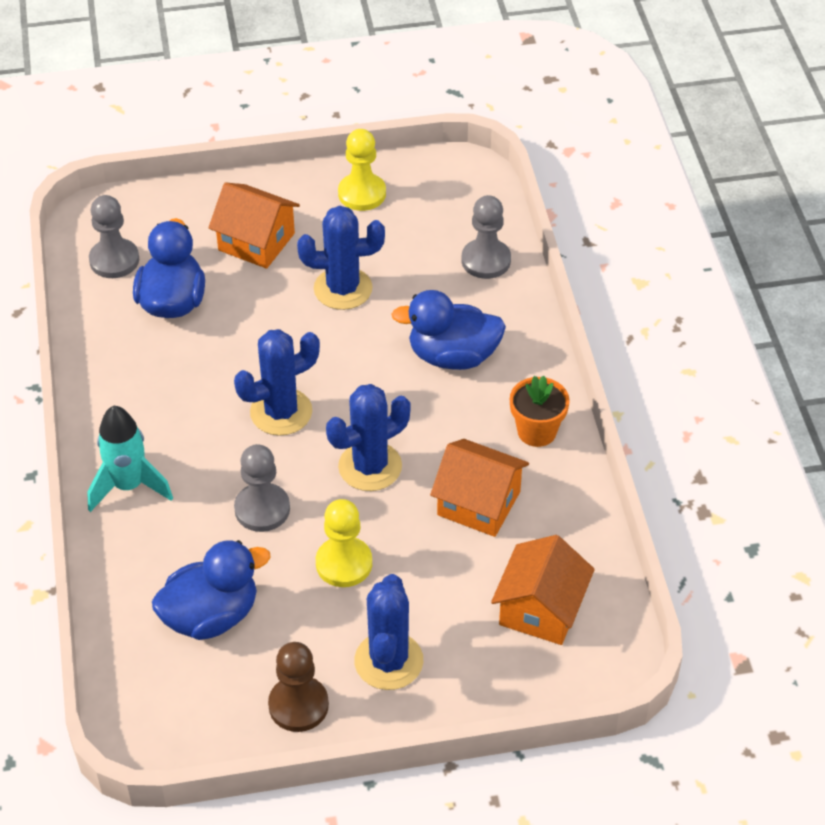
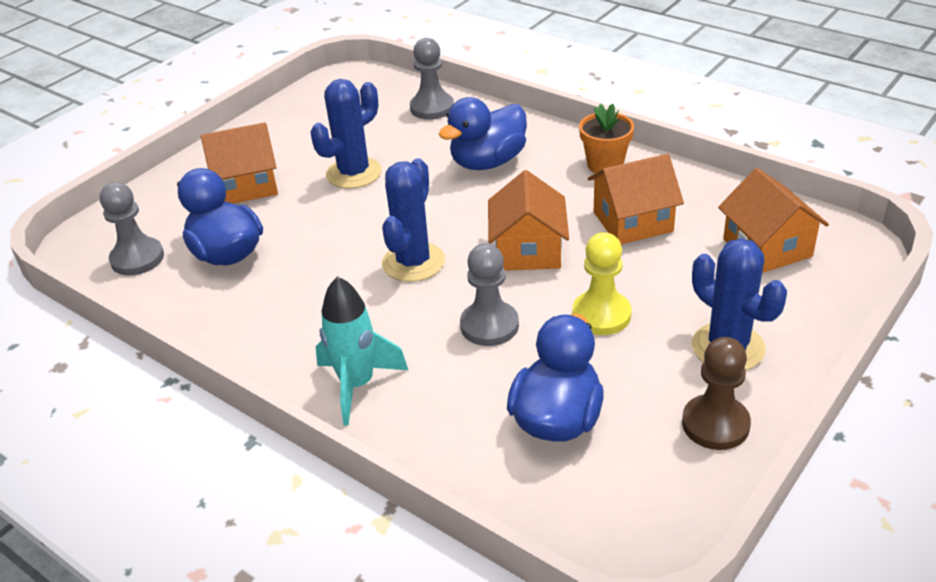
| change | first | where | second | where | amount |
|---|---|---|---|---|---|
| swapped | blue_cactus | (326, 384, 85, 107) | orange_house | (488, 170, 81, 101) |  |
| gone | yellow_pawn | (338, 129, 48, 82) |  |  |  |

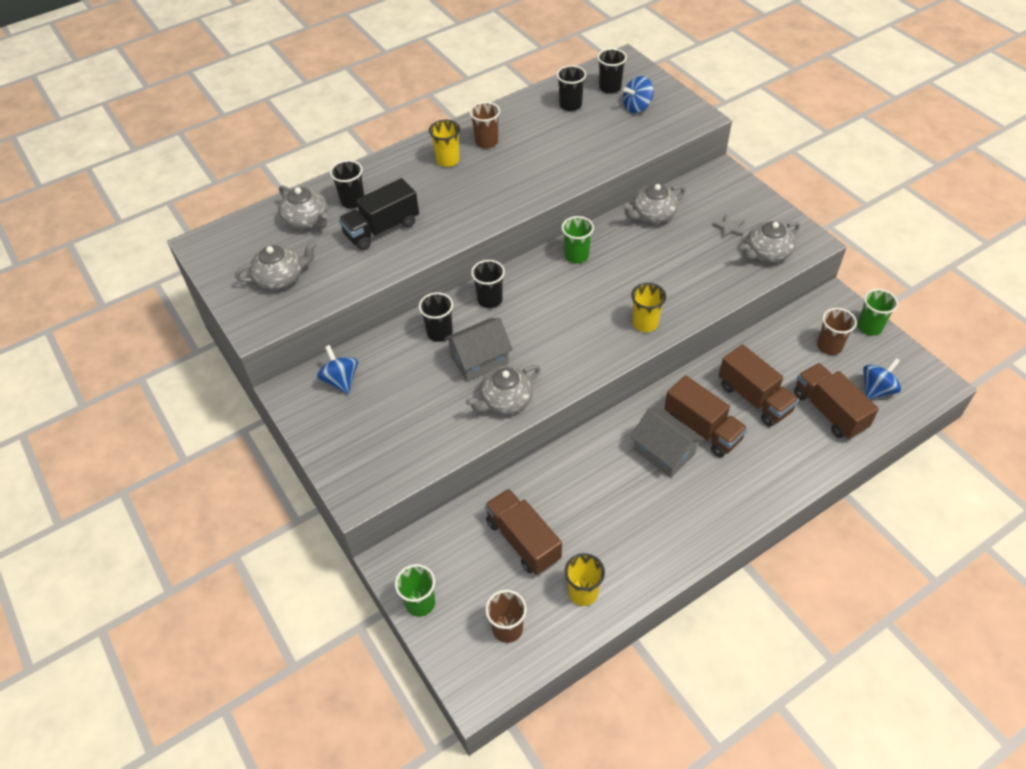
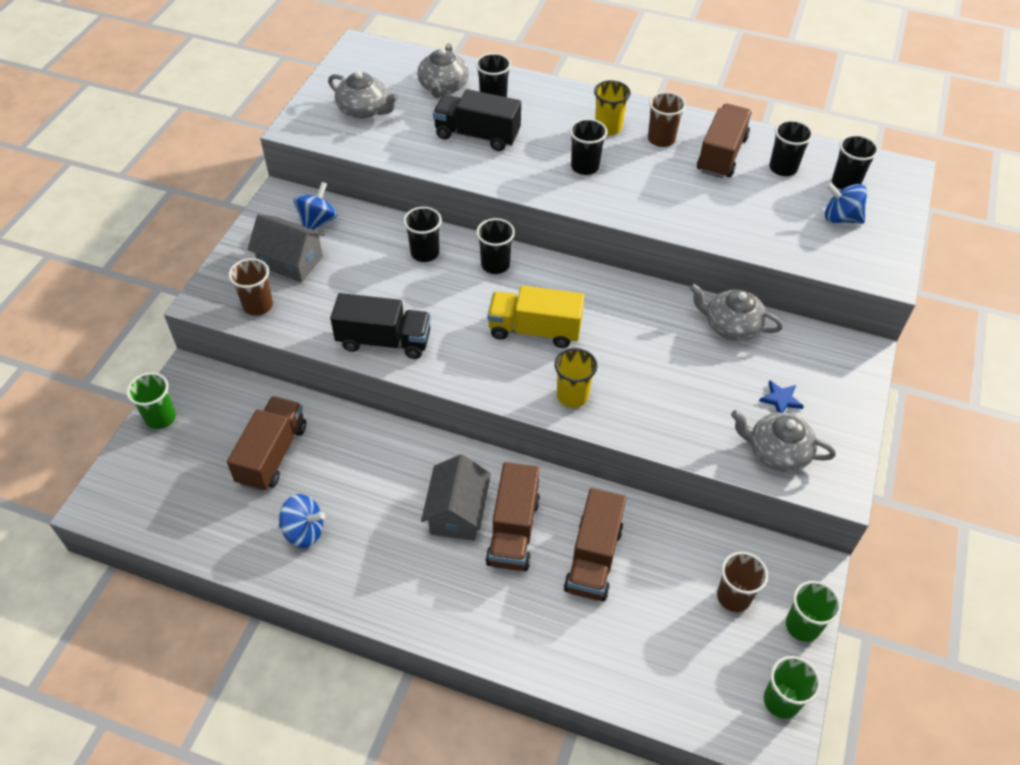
| change | first | where | second | where | amount |
|---|---|---|---|---|---|
| shifted | grey_house | (444, 318, 69, 64) |  | (248, 214, 77, 68) |  |
| swapped | grey_teapot | (466, 365, 74, 49) | black_truck | (330, 293, 101, 66) |  |
| shifted | brown_cup | (485, 590, 42, 53) |  | (228, 258, 45, 58) |  |
| shifted | green_cup | (561, 216, 33, 47) |  | (764, 656, 57, 63) |  |
| gone | yellow_cup | (564, 553, 41, 53) |  |  |  |
| repainted | grey_star | (712, 214, 32, 24) | blue_star | (759, 380, 45, 33) |  |
| shifted | brown_truck | (794, 363, 85, 76) |  | (697, 104, 55, 74) |  |
| shifted | blue_spinning_top | (863, 358, 38, 41) |  | (279, 494, 46, 54) |  |
| new |  |  | yellow_truck | (488, 285, 97, 63) |  |
| new |  |  | black_cup | (570, 119, 38, 56) |  |

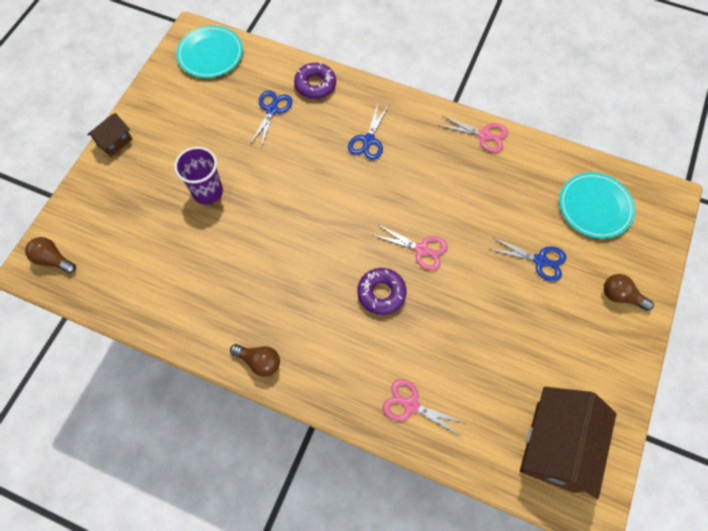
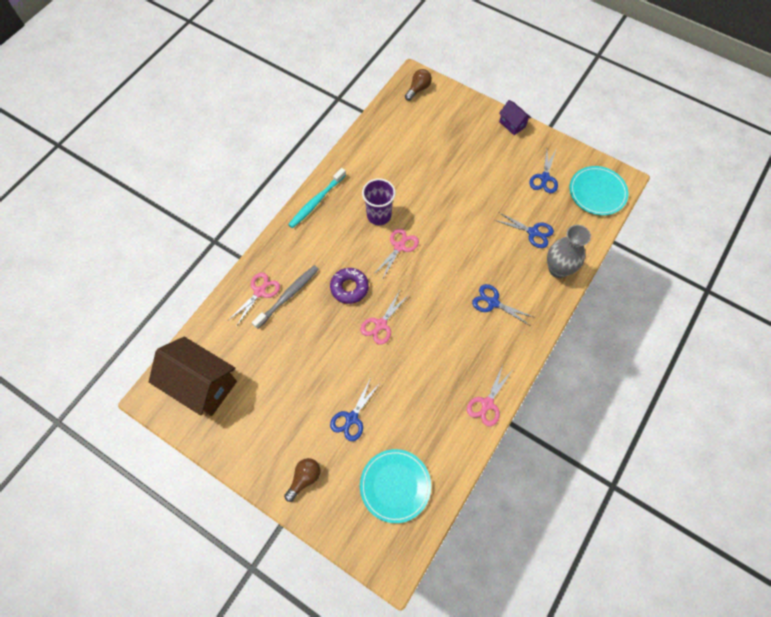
| change | first | where | second | where | amount |
|---|---|---|---|---|---|
| repainted | brown_house | (87, 113, 45, 44) | purple_house | (499, 100, 32, 35) |  |
| shifted | purple_cup | (174, 147, 49, 58) |  | (362, 178, 34, 47) |  |
| swapped | brown_light_bulb | (230, 344, 50, 33) | turquoise_toothbrush | (288, 168, 58, 60) |  |
| swapped | purple_donut | (294, 62, 42, 37) | grey_vase | (547, 225, 44, 53) |  |
| new |  |  | grey_toothbrush | (252, 265, 67, 64) |  |
| new |  |  | pink_scissors | (373, 228, 46, 52) |  |
| new |  |  | blue_scissors | (529, 149, 29, 44) |  |

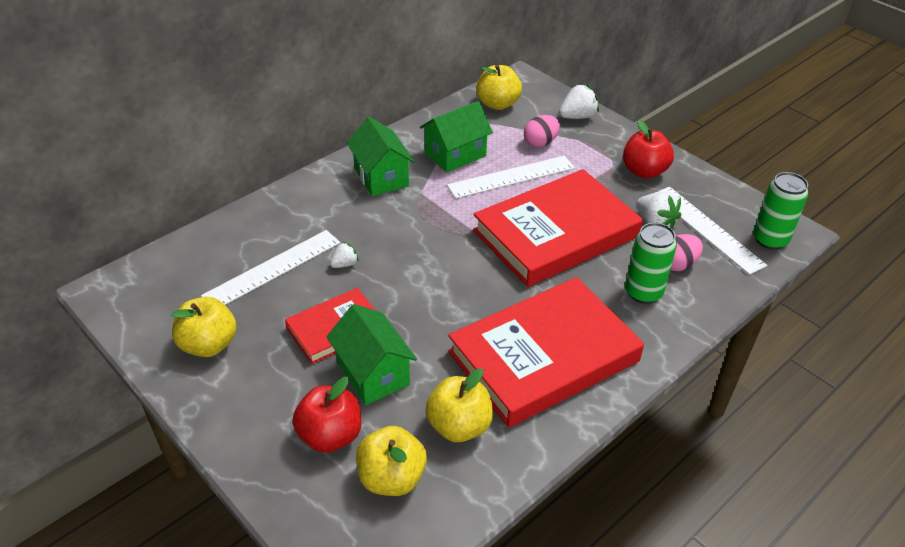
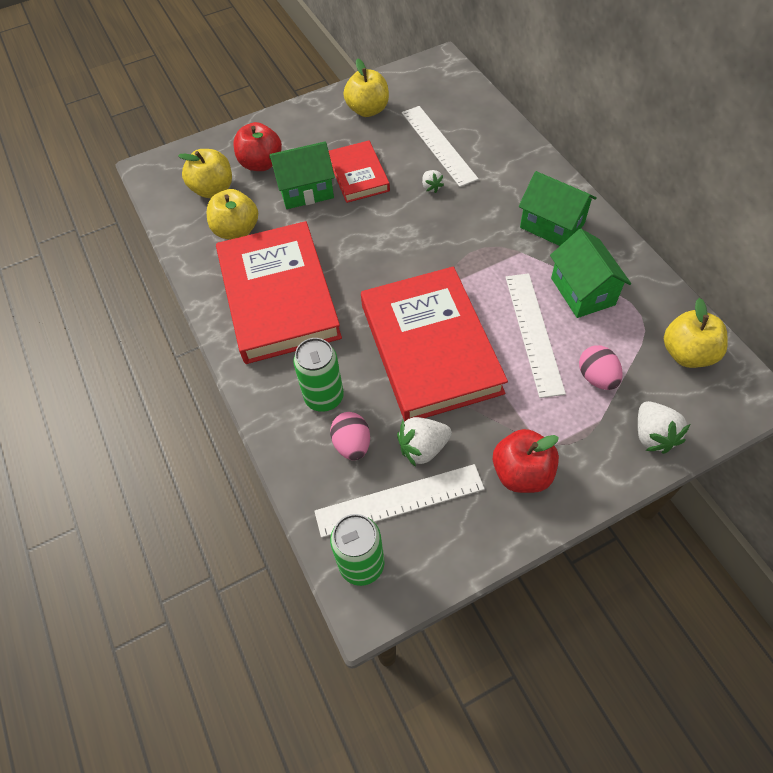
| change | first | where | second | where | amount |
|---|---|---|---|---|---|
| rotated | green_house | (346, 117, 69, 79) |  | (519, 171, 78, 75) | 45 degrees clockwise |

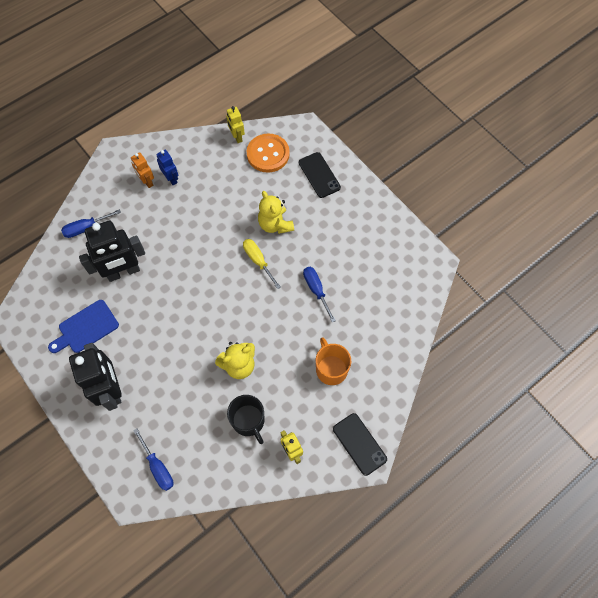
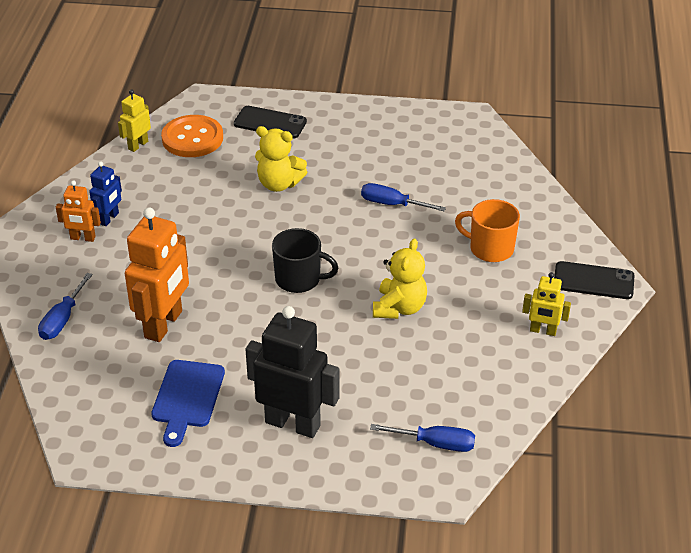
| change | first | where | second | where | amount |
|---|---|---|---|---|---|
| repainted | black_robot | (79, 221, 66, 61) | orange_robot | (125, 207, 64, 135) |  |
| rotated | blue_robot | (156, 150, 22, 35) |  | (89, 161, 33, 65) | 105 degrees clockwise |
| rotated | yellow_robot | (226, 106, 19, 37) |  | (118, 89, 33, 63) | 105 degrees clockwise |
| shifted | black_mug | (227, 395, 38, 49) |  | (272, 228, 66, 65) |  |
| gone | yellow_screwdriver | (243, 239, 38, 50) |  |  |  |

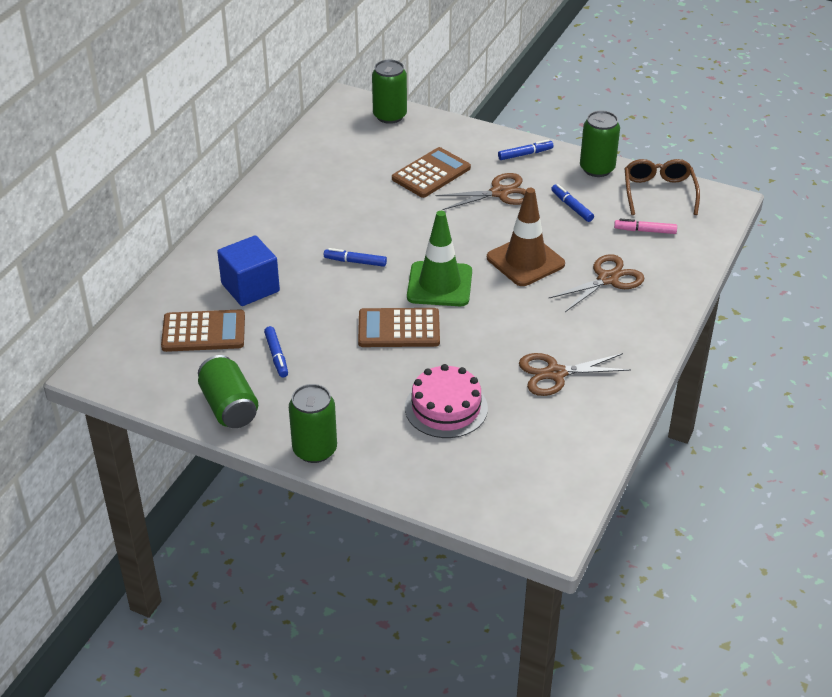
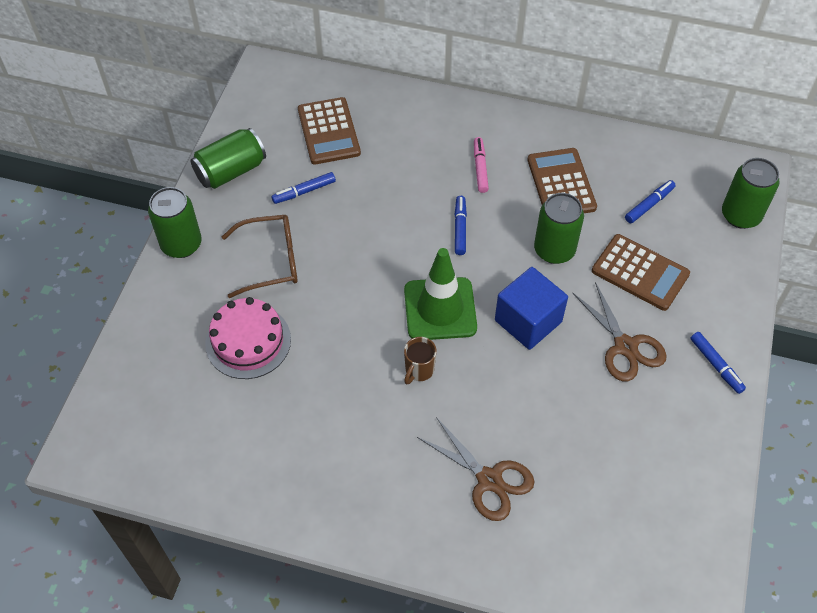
| change | first | where | second | where | amount |
|---|---|---|---|---|---|
| shifted | blue_cube | (217, 235, 63, 71) |  | (495, 267, 73, 83) |  |
| shifted | brown_calculator | (358, 308, 82, 39) |  | (528, 148, 69, 65) |  |
| gone | brown_traffic_cone | (487, 188, 78, 98) |  |  |  |
| gone | brown_scissors | (519, 353, 112, 43) |  |  |  |
| shifted | blue_marker | (551, 184, 43, 38) |  | (625, 180, 51, 43) |  |
| shifted | green_can | (580, 111, 40, 66) |  | (534, 193, 50, 71) |  |
| shifted | pink_marker | (614, 218, 63, 16) |  | (474, 137, 15, 56) |  |
| shifted | brown_glasses | (624, 159, 76, 56) |  | (222, 215, 76, 83) |  |
| new |  |  | brown_mug | (404, 337, 33, 47) |  |

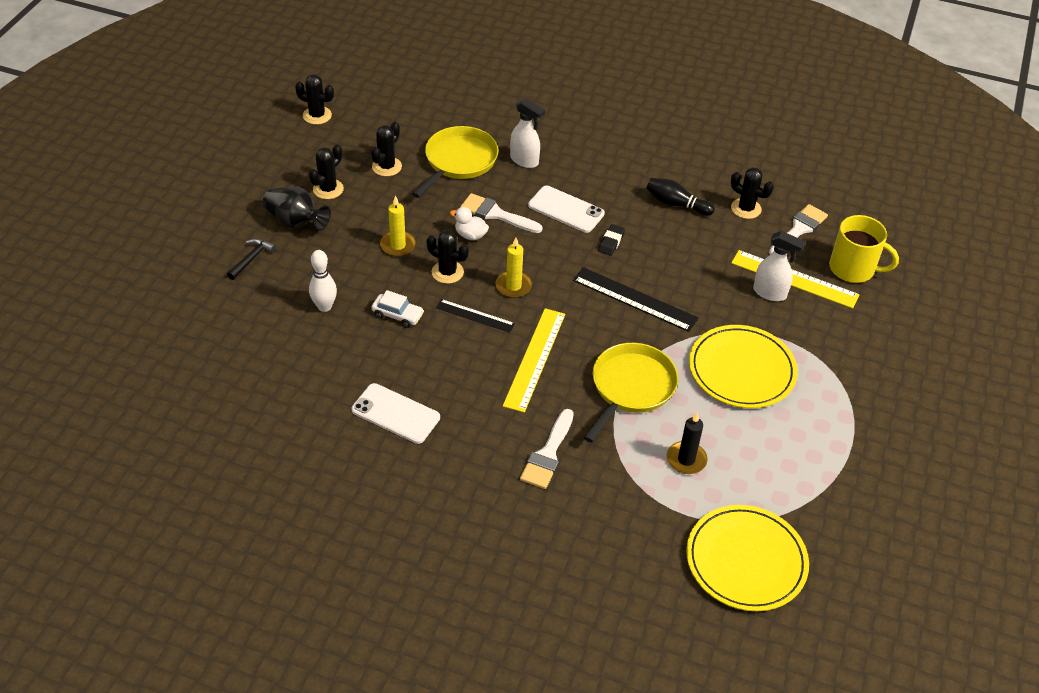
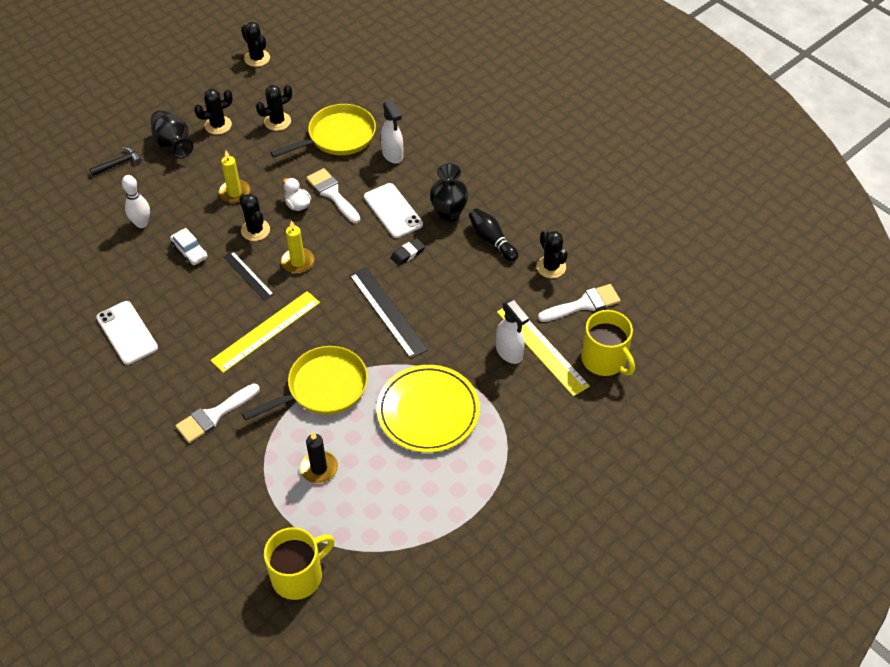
| change | first | where | second | where | amount |
|---|---|---|---|---|---|
| swapped | yellow_plate | (686, 505, 123, 106) | yellow_mug | (264, 527, 71, 73) |  |
| new |  |  | black_vase | (430, 163, 38, 59) |  |

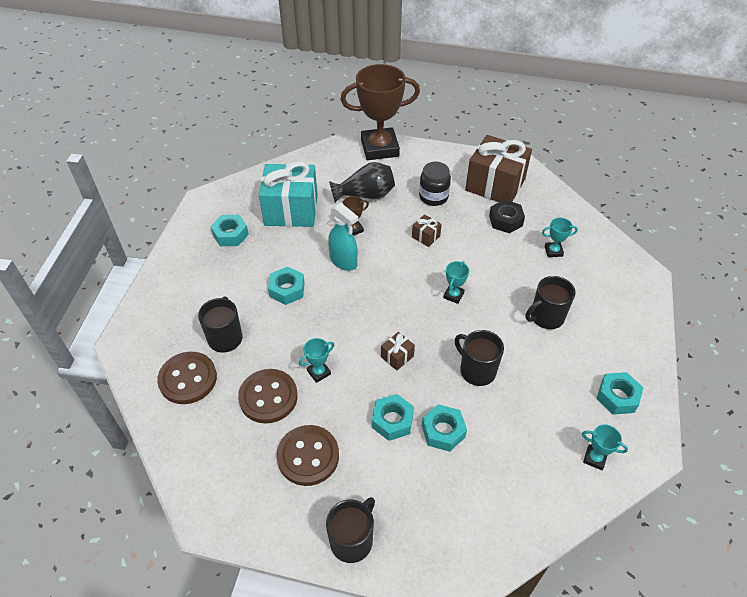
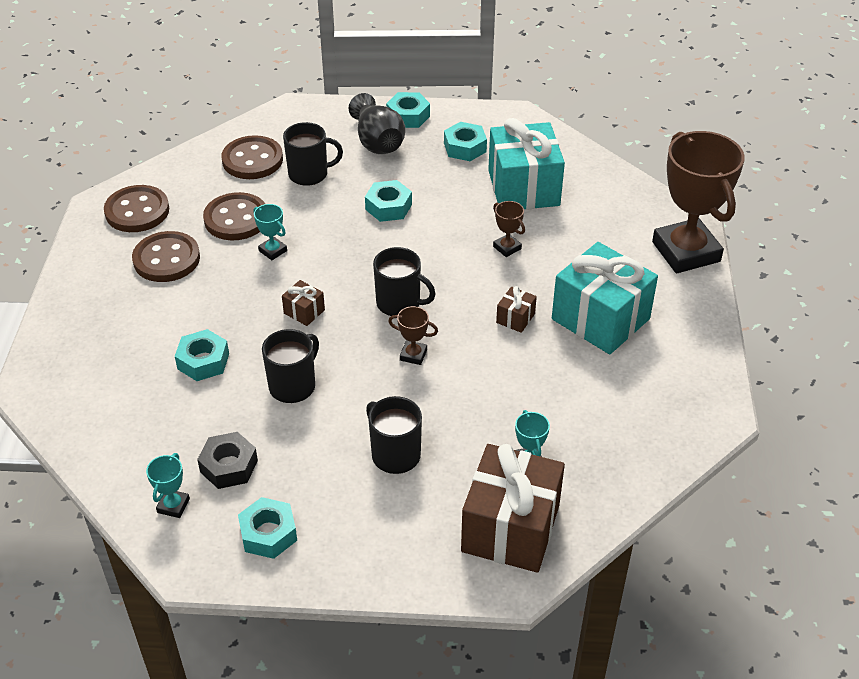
| change | first | where | second | where | amount |
|---|---|---|---|---|---|
| shifted | black_mug | (326, 497, 49, 66) |  | (373, 247, 63, 69) |  |
| gone | turquoise_spray_bottle | (328, 203, 30, 68) |  |  |  |
| shifted | black_vase | (329, 162, 66, 41) |  | (349, 93, 57, 61) |  |
| shifted | turquoise_nut | (372, 394, 42, 47) |  | (386, 92, 44, 36) |  |
| swapped | black_jar | (419, 162, 32, 44) | turquoise_gift | (552, 242, 106, 113) |  |
| repainted | turquoise_trophy | (443, 261, 26, 43) | brown_trophy | (388, 306, 50, 59) |  |
| shifted | brown_gift | (465, 135, 67, 67) |  | (461, 444, 104, 129) |  |
| shifted | black_nut | (489, 200, 36, 33) |  | (197, 432, 61, 57) |  |
| new |  |  | brown_button | (104, 185, 65, 47) |  |

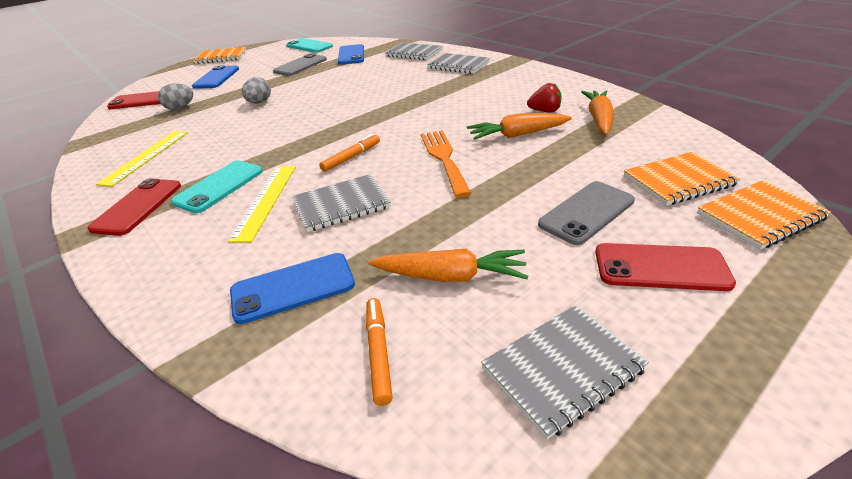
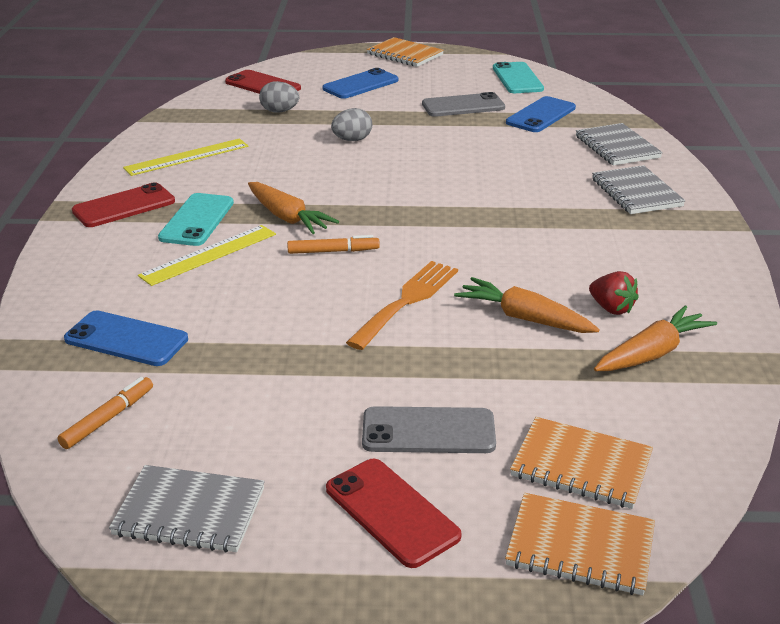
| change | first | where | second | where | amount |
|---|---|---|---|---|---|
| rotated | turquoise_phone | (171, 160, 92, 53) |  | (158, 193, 76, 53) | 60 degrees counterclockwise |
| gone | grey_notebook | (292, 174, 99, 58) |  |  |  |
| shifted | orange_carrot | (368, 249, 160, 33) |  | (248, 182, 91, 52) |  |

